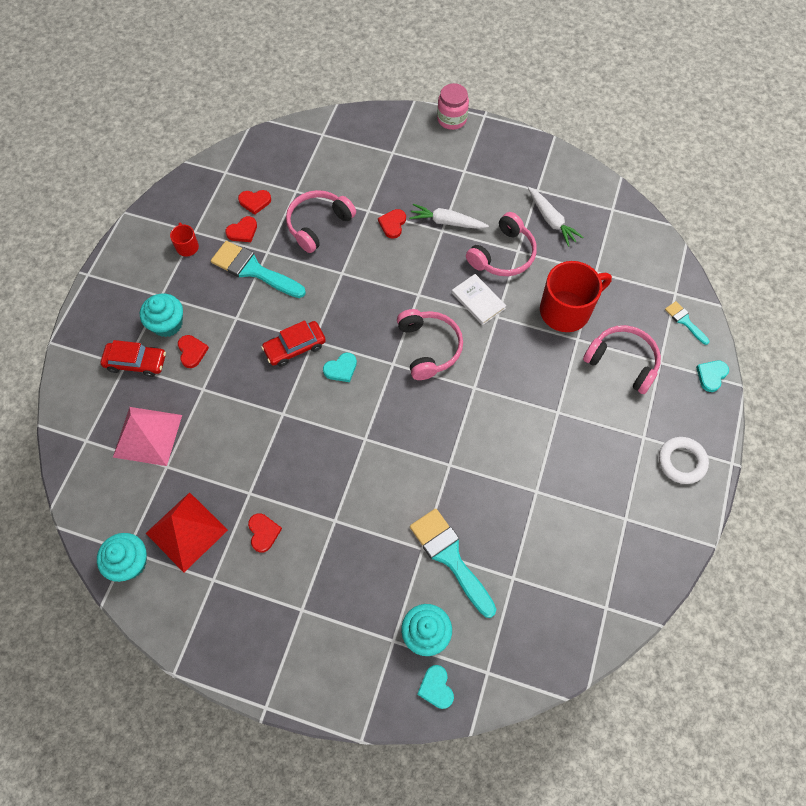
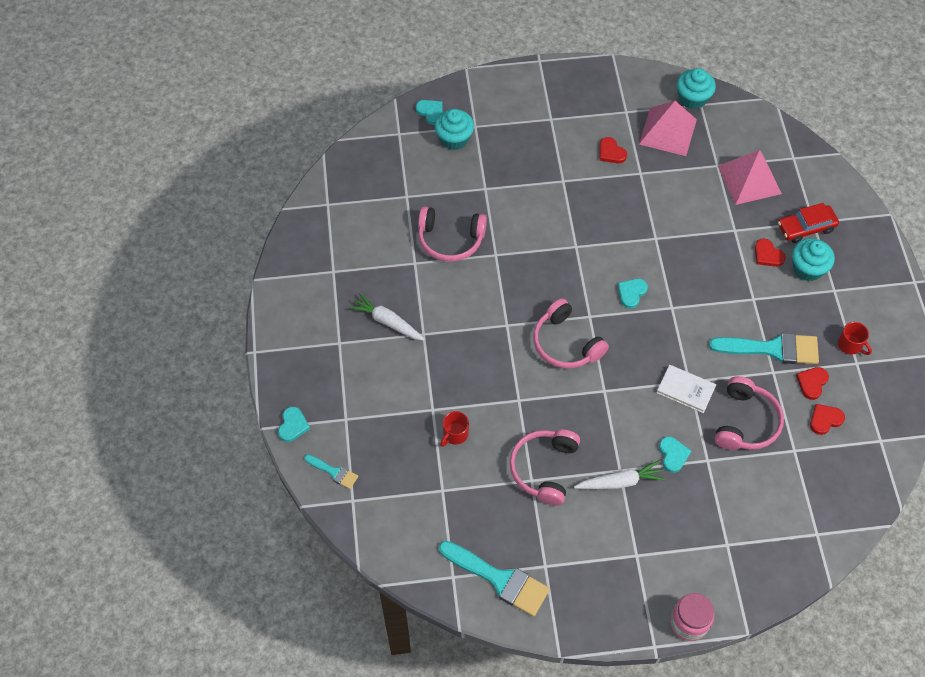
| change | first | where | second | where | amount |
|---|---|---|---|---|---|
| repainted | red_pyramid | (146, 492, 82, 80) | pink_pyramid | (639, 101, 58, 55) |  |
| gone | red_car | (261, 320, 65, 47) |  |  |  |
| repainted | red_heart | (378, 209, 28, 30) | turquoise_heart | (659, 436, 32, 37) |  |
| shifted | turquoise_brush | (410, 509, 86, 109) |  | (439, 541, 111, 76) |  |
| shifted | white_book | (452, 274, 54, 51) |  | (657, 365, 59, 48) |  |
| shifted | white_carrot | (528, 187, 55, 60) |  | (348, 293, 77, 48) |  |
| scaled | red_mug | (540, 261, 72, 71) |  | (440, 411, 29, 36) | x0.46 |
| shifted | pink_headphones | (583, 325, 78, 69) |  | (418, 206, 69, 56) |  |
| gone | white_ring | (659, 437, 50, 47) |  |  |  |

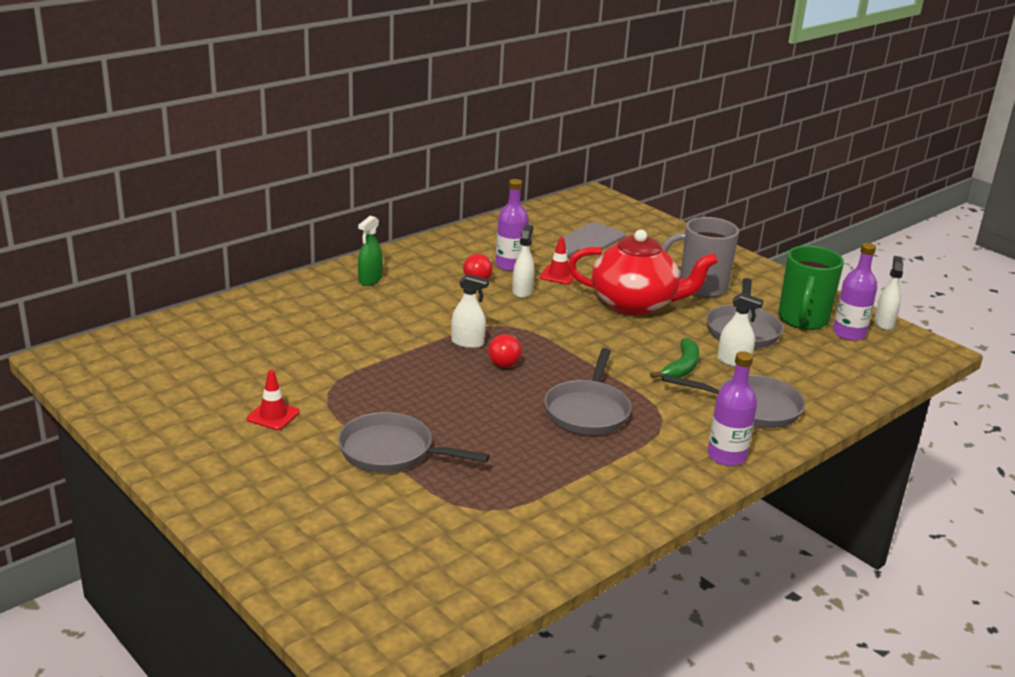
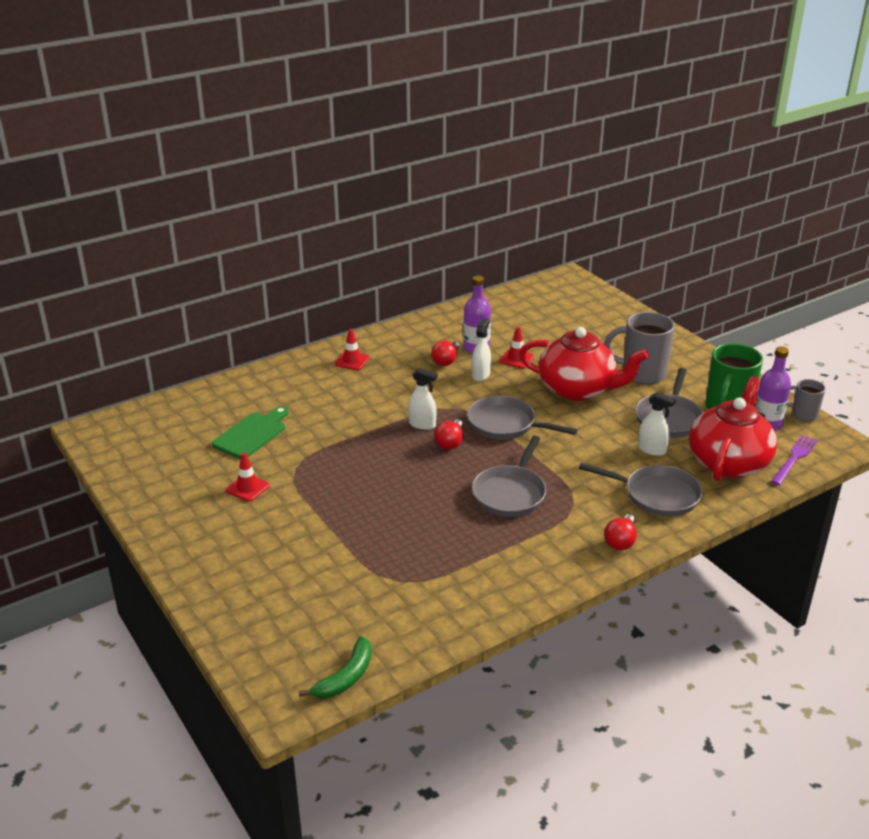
| change | first | where | second | where | amount |
|---|---|---|---|---|---|
| shifted | grey_pan | (338, 412, 152, 61) |  | (467, 396, 110, 43) |  |
| swapped | green_spray_bottle | (358, 216, 25, 70) | red_traffic_cone | (335, 329, 35, 41) |  |
| gone | grey_cutting_board | (558, 222, 67, 36) |  |  |  |
| shifted | green_banana | (650, 338, 49, 40) |  | (299, 636, 72, 62) |  |
| swapped | purple_bottle | (707, 351, 50, 115) | red_light_bulb | (604, 514, 33, 36) |  |
| swapped | white_spray_bottle | (874, 256, 29, 74) | grey_mug | (787, 379, 39, 43) |  |
| new |  |  | green_cutting_board | (212, 406, 77, 53) |  |
| new |  |  | red_teapot | (689, 376, 88, 105) |  |
| new |  |  | purple_fork | (771, 435, 47, 50) |  |

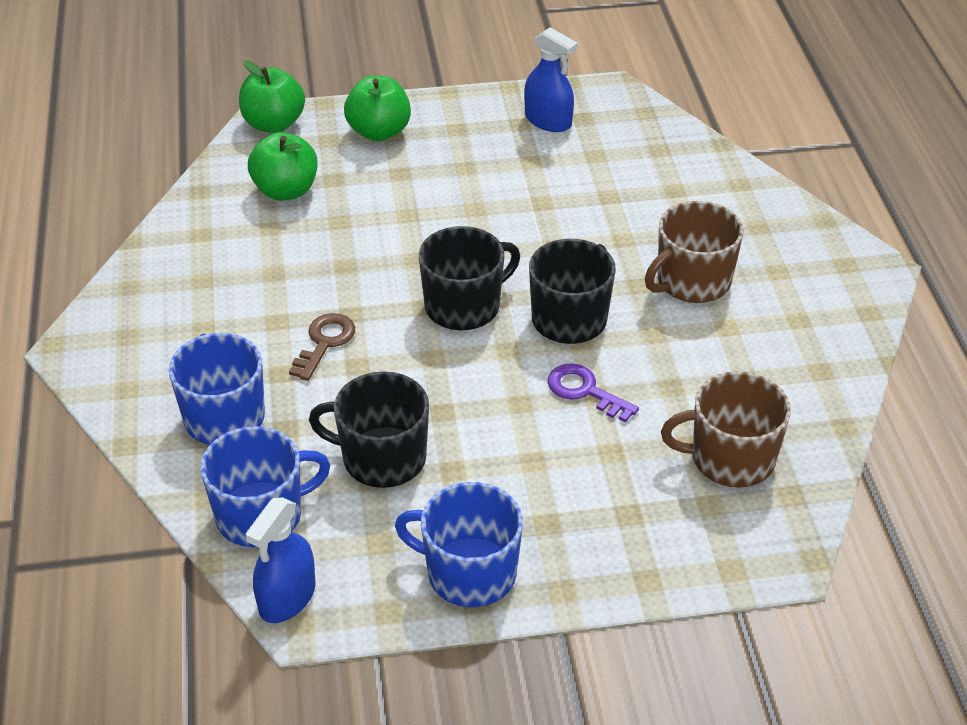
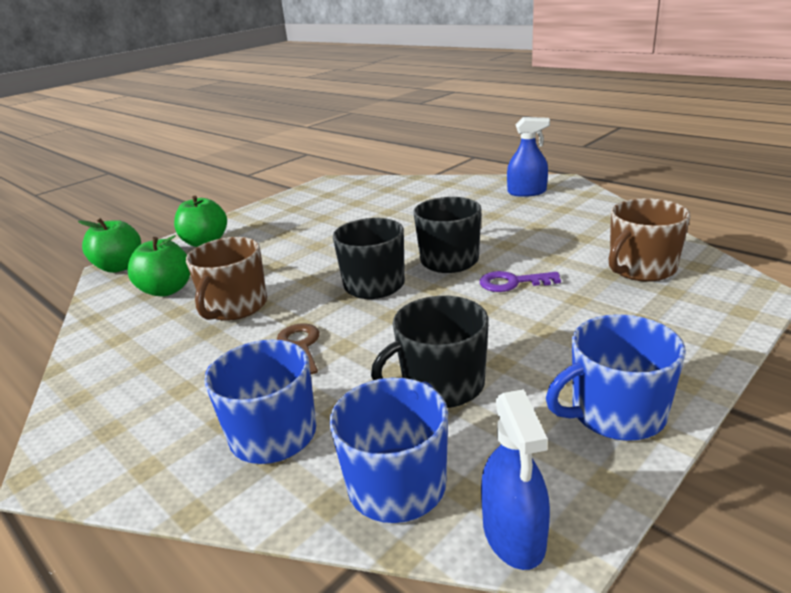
| change | first | where | second | where | amount |
|---|---|---|---|---|---|
| shifted | blue_spray_bottle | (524, 27, 54, 105) |  | (507, 117, 43, 80) |  |
| shifted | brown_mug | (645, 201, 99, 102) |  | (186, 237, 81, 84) |  |

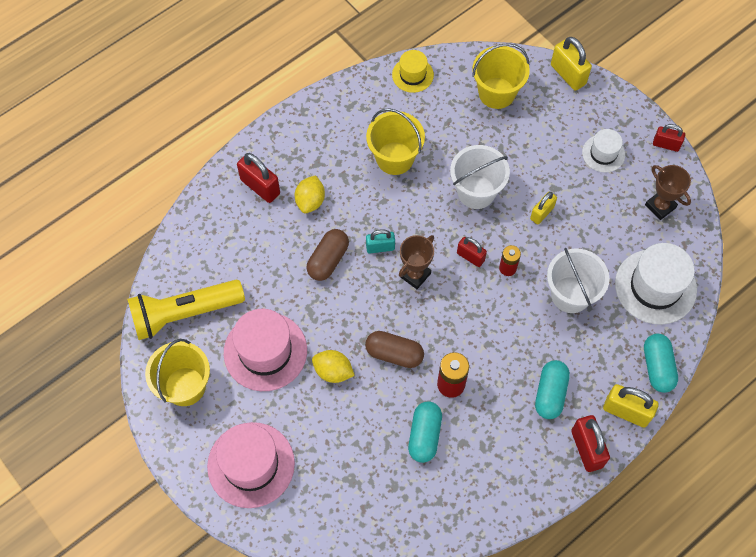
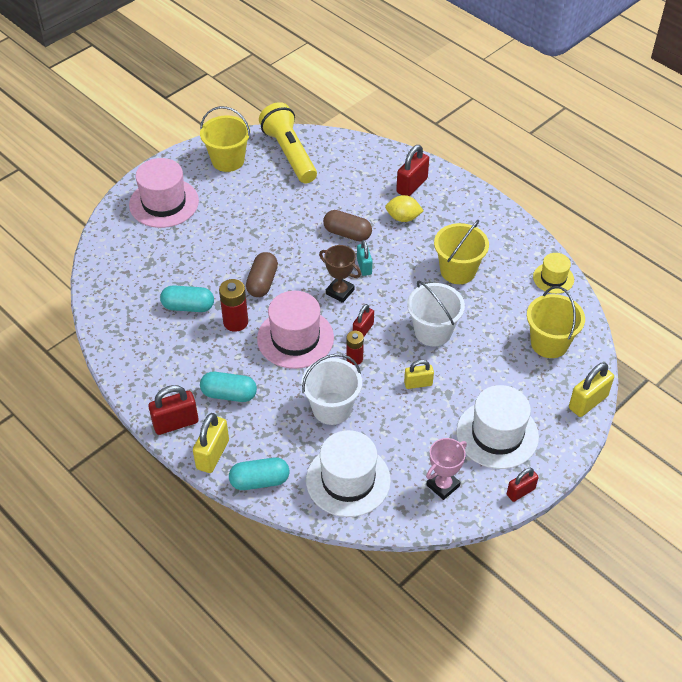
| change | first | where | second | where | amount |
|---|---|---|---|---|---|
| shifted | pink_hat | (224, 309, 83, 82) |  | (257, 291, 77, 78) |  |
| gone | yellow_lemon | (312, 350, 43, 33) |  |  |  |
| rotated | yellow_padlock | (530, 192, 27, 32) |  | (404, 360, 30, 29) | 45 degrees counterclockwise |
| scaled | white_hat | (582, 129, 43, 44) |  | (456, 385, 83, 84) | x1.80 |
| repainted | brown_trophy | (645, 165, 46, 55) | pink_trophy | (426, 438, 41, 62) |  |
| rotated | red_padlock | (653, 124, 32, 28) |  | (507, 468, 32, 34) | 45 degrees clockwise |

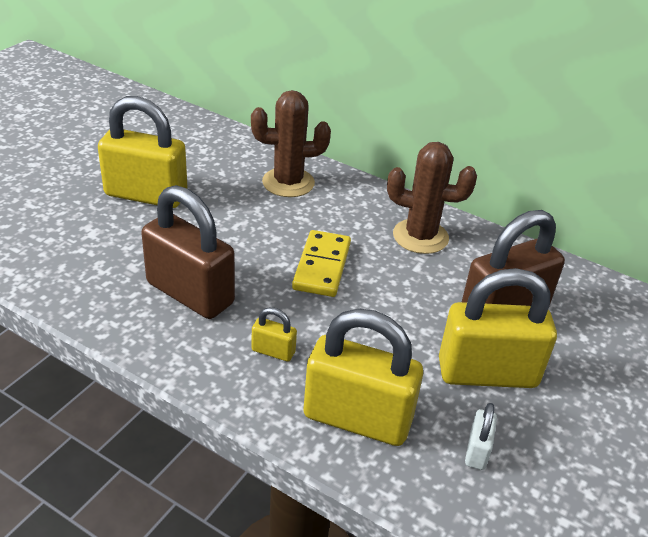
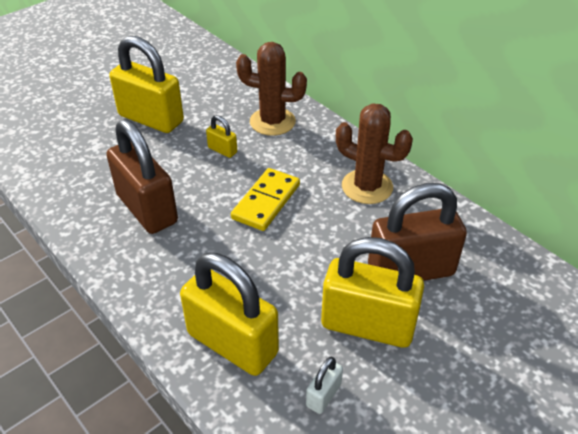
| change | first | where | second | where | amount |
|---|---|---|---|---|---|
| shifted | yellow_padlock | (251, 307, 46, 54) |  | (206, 115, 31, 43) |  |

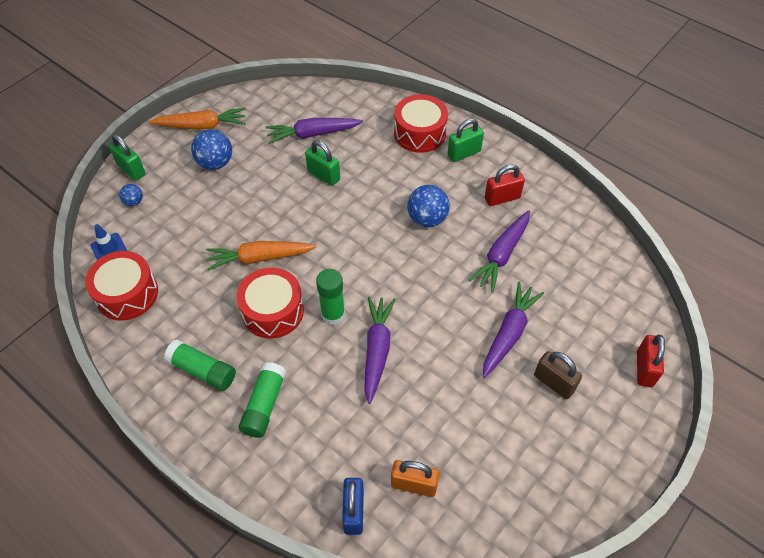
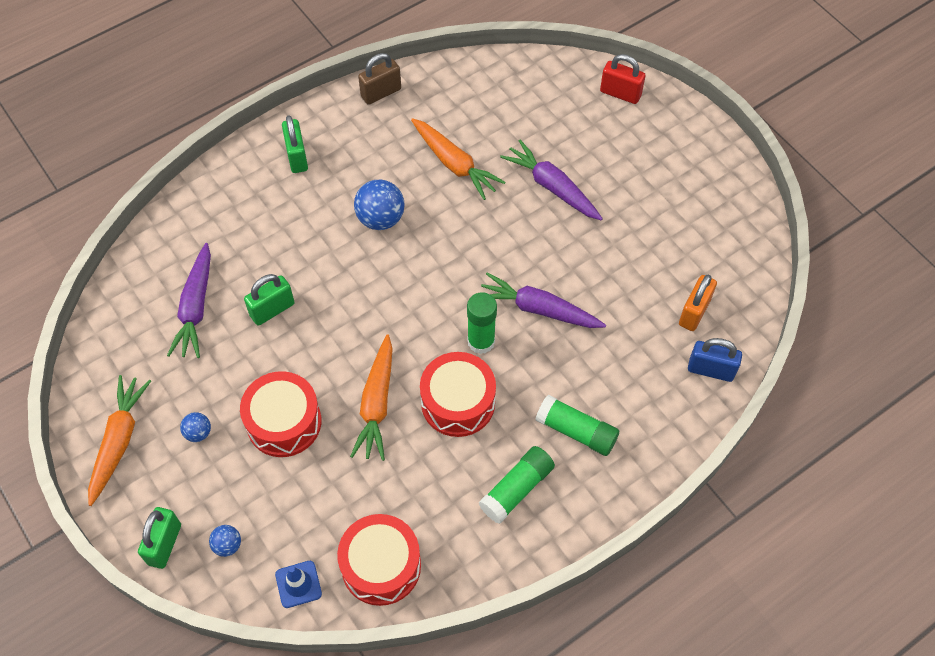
| change | first | where | second | where | amount |
|---|---|---|---|---|---|
| rotated | green_padlock | (109, 134, 37, 46) |  | (138, 507, 43, 62) | 45 degrees counterclockwise |
| scaled | blue_ball | (191, 129, 41, 41) |  | (180, 412, 31, 30) | x0.54 |
| shifted | red_drum | (394, 94, 54, 59) |  | (240, 371, 82, 86) |  |
| repainted | purple_carrot | (469, 210, 61, 82) | orange_carrot | (411, 118, 95, 82) |  |
| gone | red_padlock | (485, 164, 40, 42) |  |  |  |
| shifted | brown_padlock | (534, 351, 48, 48) |  | (358, 53, 43, 52) |  |

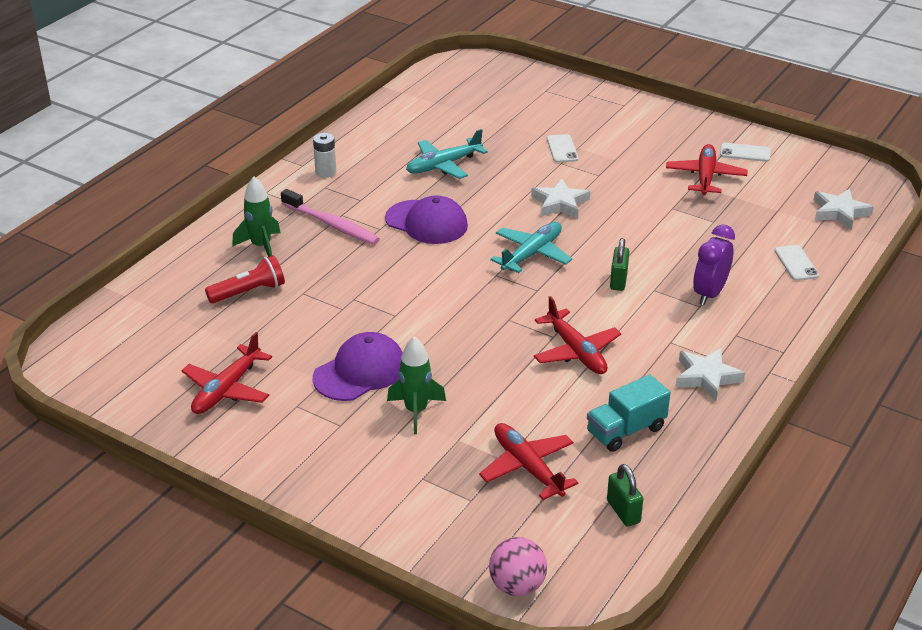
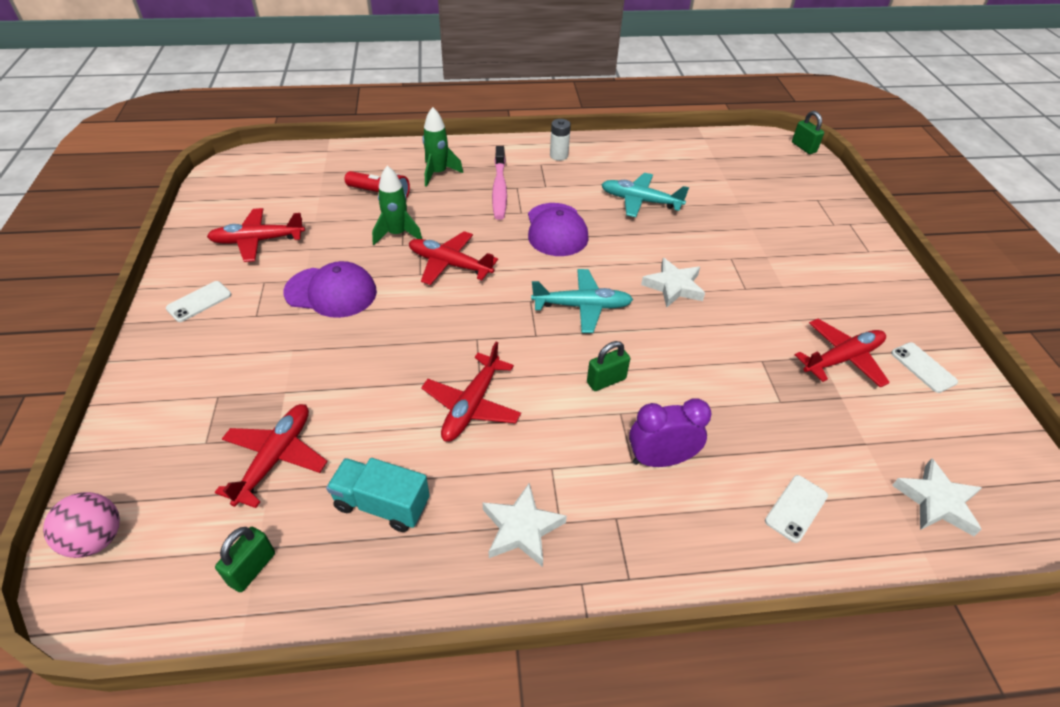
| change | first | where | second | where | amount |
|---|---|---|---|---|---|
| shifted | green_rocket | (387, 336, 59, 98) |  | (372, 166, 50, 79) |  |
| shifted | white_phone | (547, 134, 32, 29) |  | (166, 281, 65, 41) |  |
| new |  |  | red_plane | (409, 231, 89, 54) |  |
| new |  |  | green_padlock | (792, 111, 32, 43) |  |

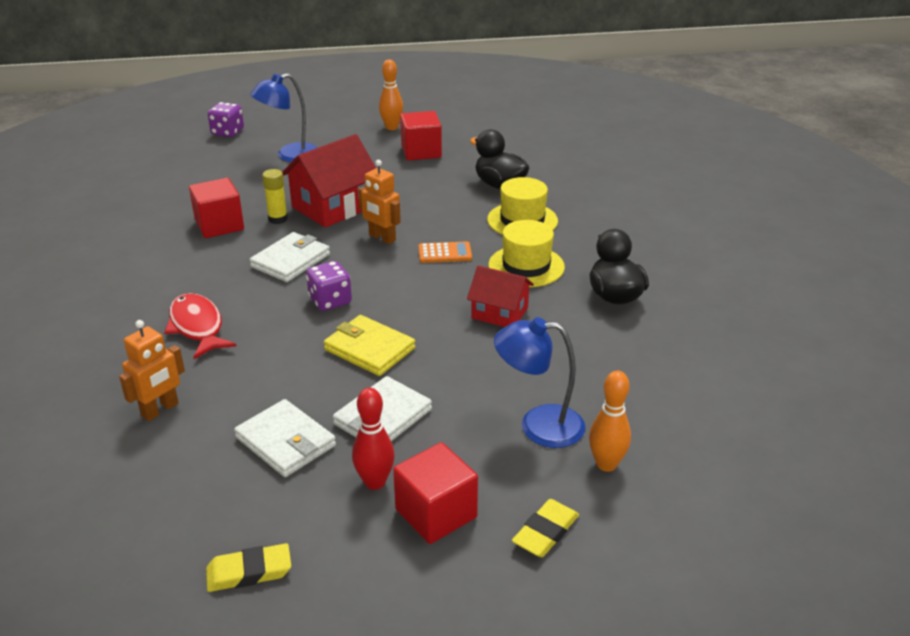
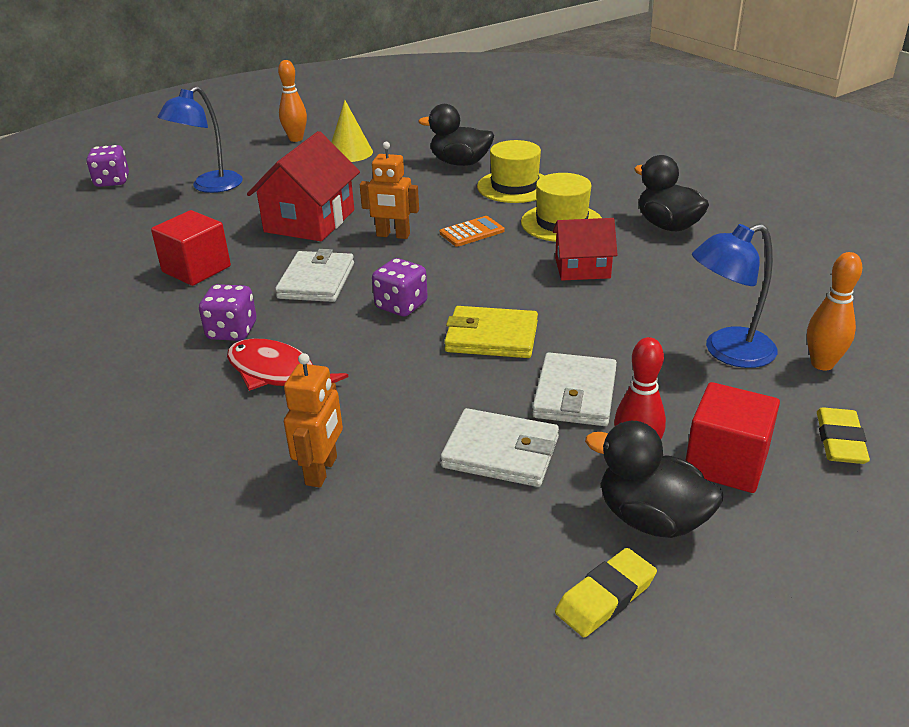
| change | first | where | second | where | amount |
|---|---|---|---|---|---|
| gone | yellow_glue_stick | (262, 169, 26, 55) |  |  |  |
| swapped | red_cube | (400, 111, 42, 50) | yellow_cone | (332, 100, 41, 62) |  |
| new |  |  | purple_dice | (199, 284, 57, 57) |  |
| new |  |  | black_duck | (585, 421, 138, 117) |  |

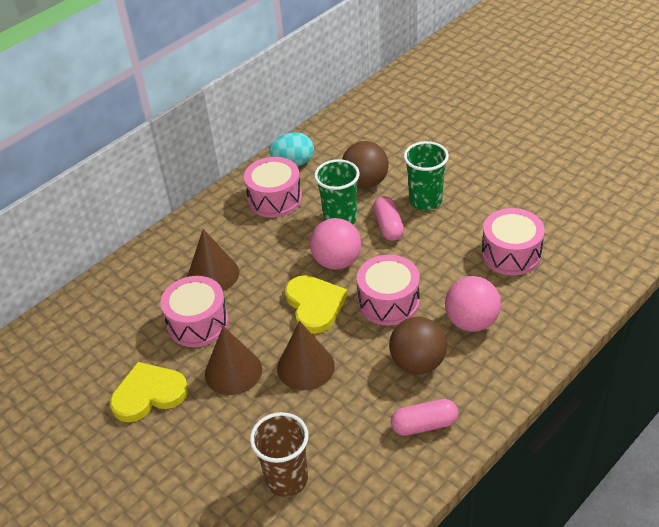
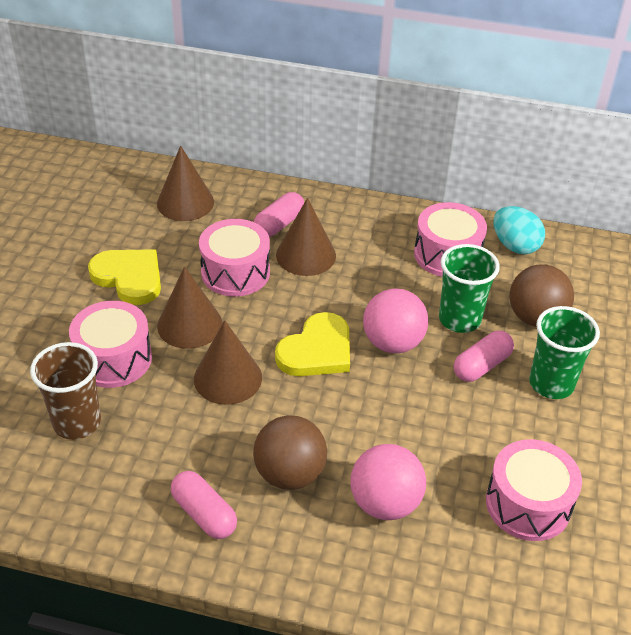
| change | first | where | second | where | amount |
|---|---|---|---|---|---|
| shifted | pink_drum | (357, 255, 63, 71) |  | (69, 301, 83, 87) |  |
| new |  |  | brown_cone | (157, 145, 57, 76) |  |
| new |  |  | pink_capsule | (254, 192, 50, 45) |  |

